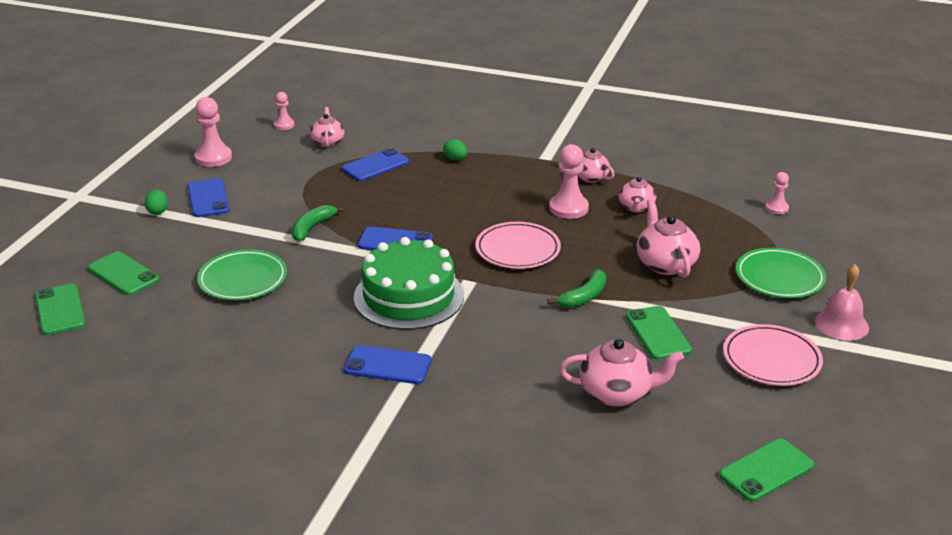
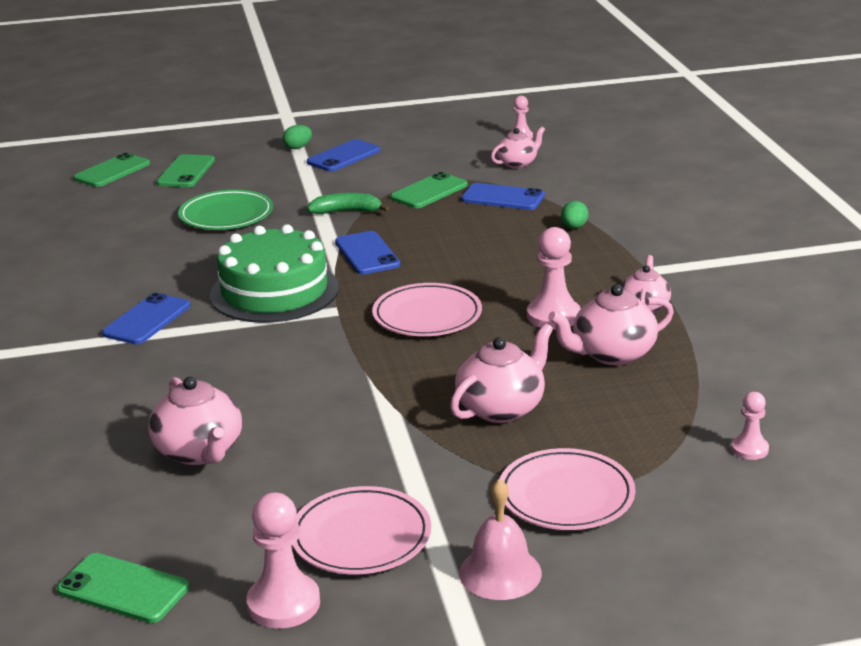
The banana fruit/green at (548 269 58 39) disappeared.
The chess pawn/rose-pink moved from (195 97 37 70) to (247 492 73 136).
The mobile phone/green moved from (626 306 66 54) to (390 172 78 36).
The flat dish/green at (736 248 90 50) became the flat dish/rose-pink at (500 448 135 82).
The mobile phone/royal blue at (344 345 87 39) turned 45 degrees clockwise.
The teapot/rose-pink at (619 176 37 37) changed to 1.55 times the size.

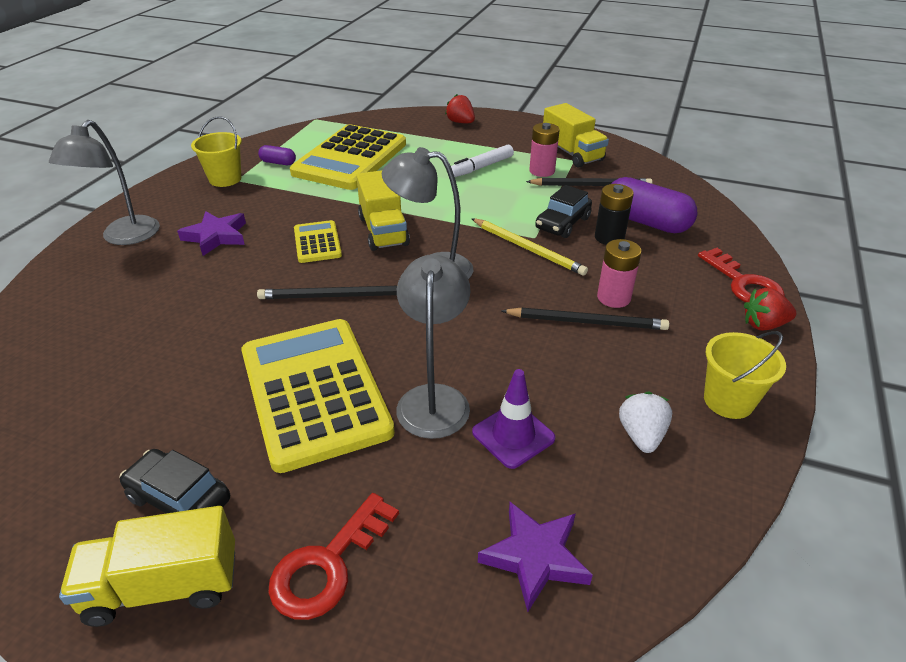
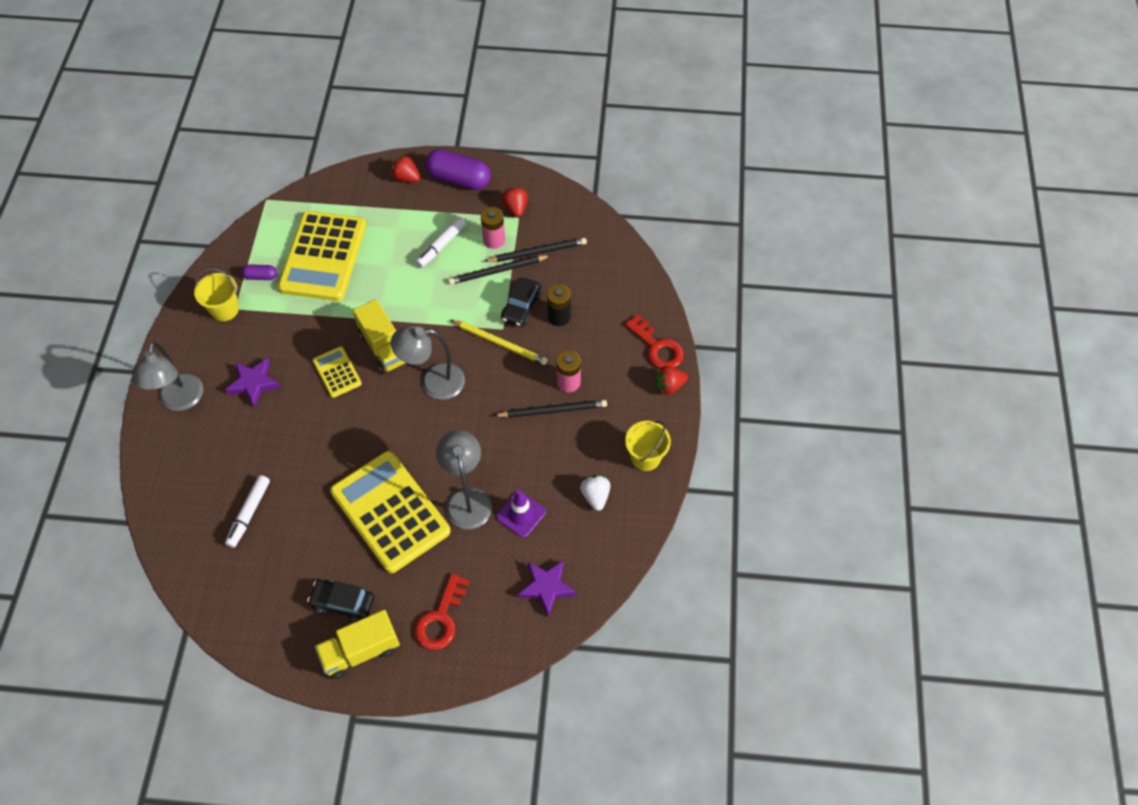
The marker/snow-white at (225 475 45 73) appeared.
The wooden pencil/ebony moved from (257 286 140 13) to (448 255 103 30).
The pill shape/royal purple moved from (611 177 86 56) to (425 149 66 41).
The truck/golden at (543 103 66 65) was replaced by the berry/red at (502 187 26 30).

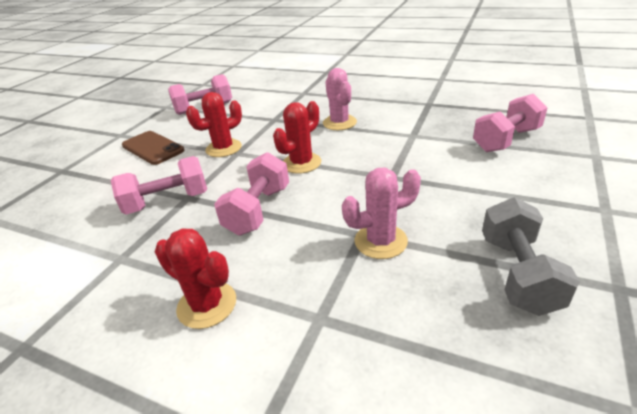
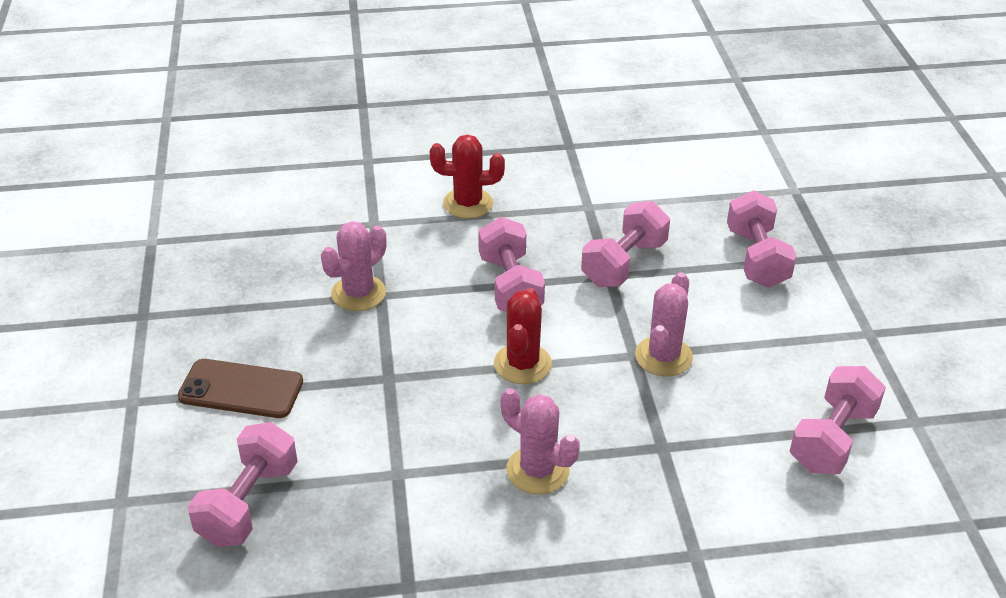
The free weight/gray at (482 197 98 119) disappeared.
The free weight/rose-pink at (727 190 70 98) appeared.
The mobile phone/brown moved from (122 131 63 34) to (178 359 125 59).
The saguaro cactus/red at (186 92 56 65) became the saguaro cactus/rose-pink at (635 272 58 104).

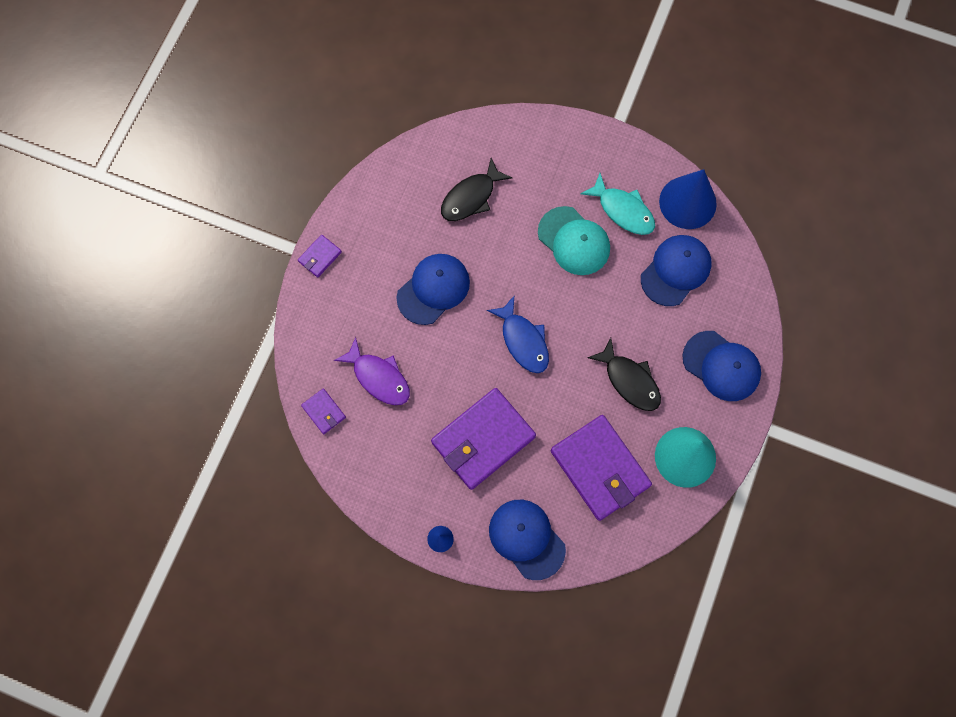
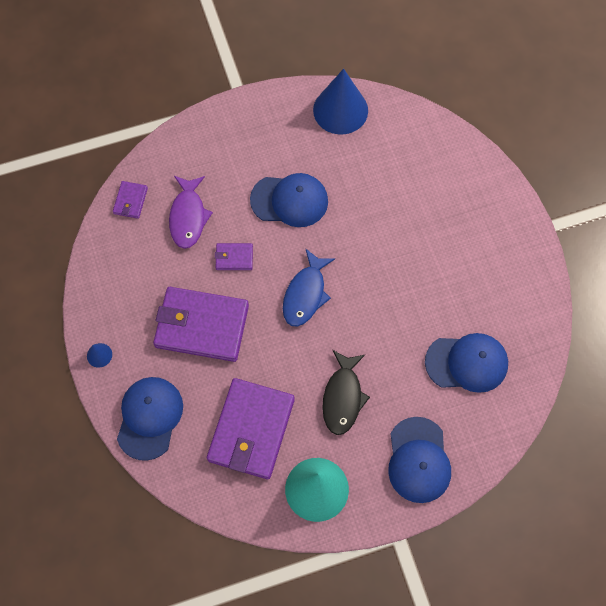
The fish figure/ebony at (441 158 71 63) disappeared.
The peaked cap/turquoise at (538 206 72 69) disappeared.
The fish figure/turquoise at (580 173 75 62) disappeared.
The card wallet/royal purple moved from (298 235 44 42) to (215 243 38 27).
The cone/royal blue moved from (659 169 58 60) to (313 69 55 66).

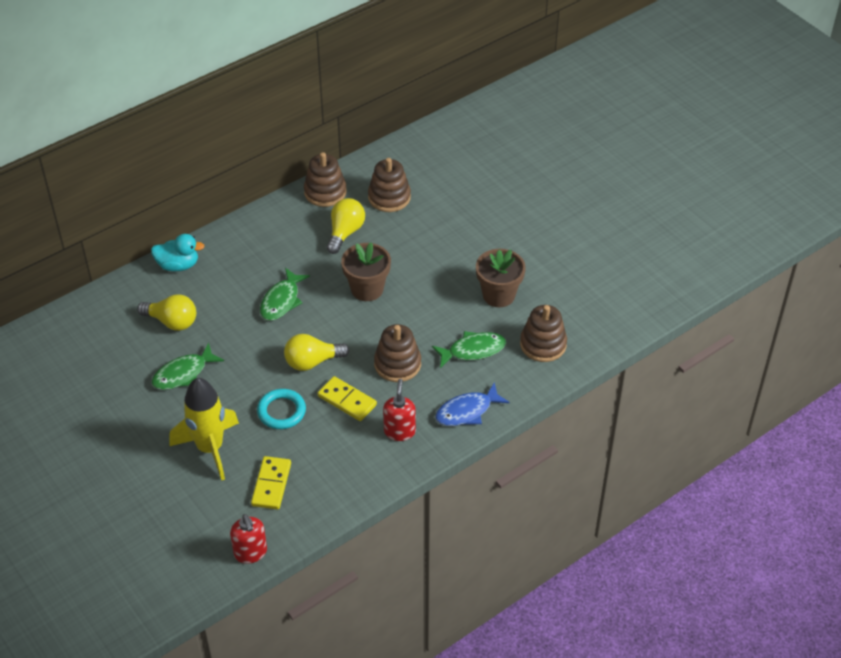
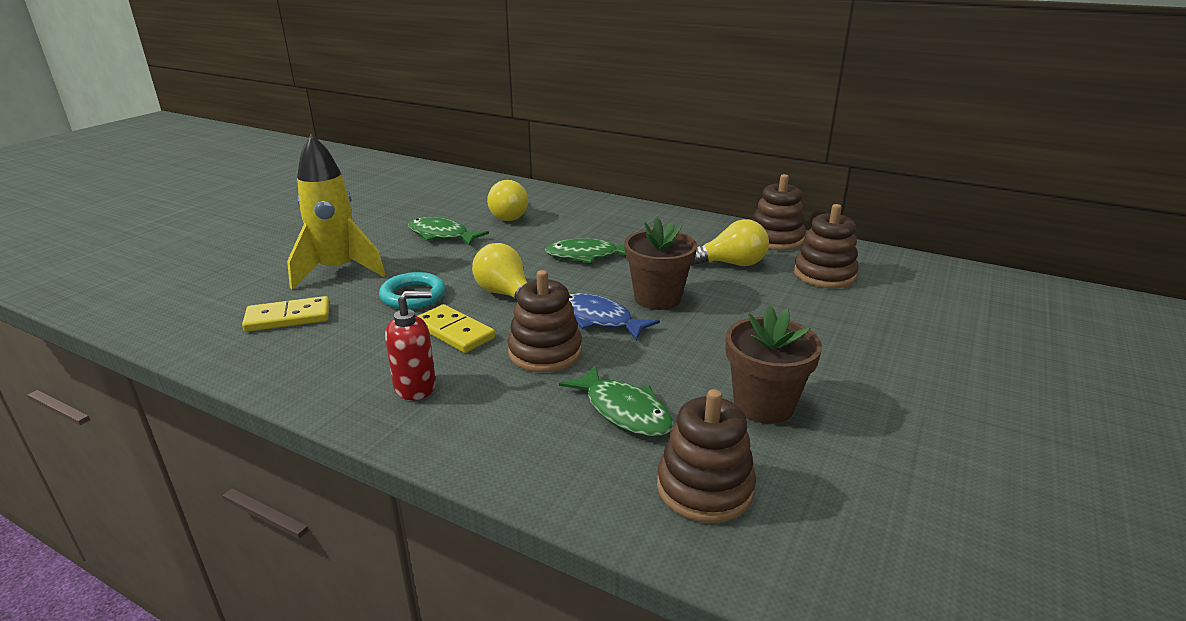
The duck/turquoise at (151 234 54 37) disappeared.
The soap pump/red at (230 514 37 50) disappeared.
The fish figure/royal blue moved from (435 382 75 44) to (569 293 91 48).
The domino/golden at (318 376 59 45) turned 60 degrees counterclockwise.

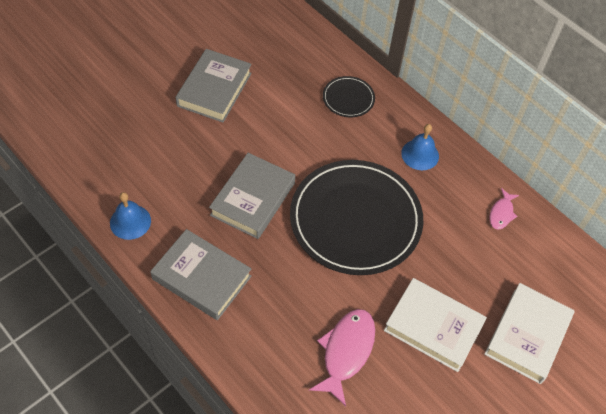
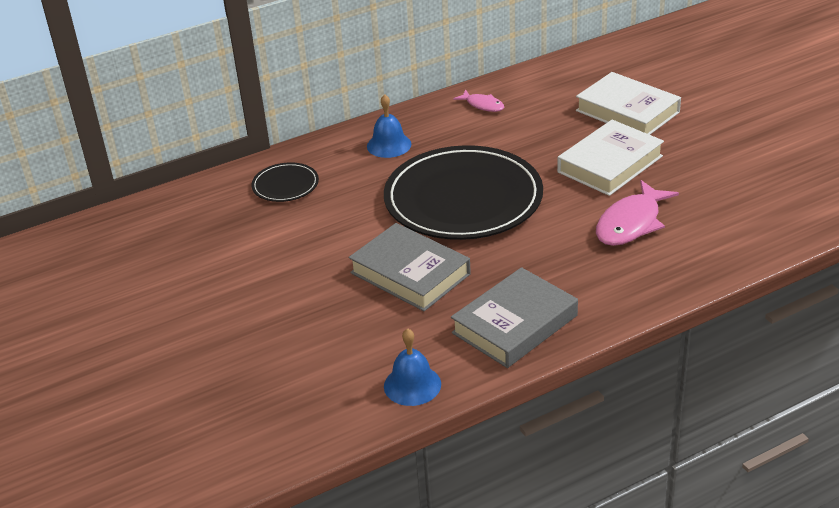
The hardcover/gray at (176 49 76 73) disappeared.
The fish figure/rose-pink at (309 309 66 97) turned 90 degrees counterclockwise.

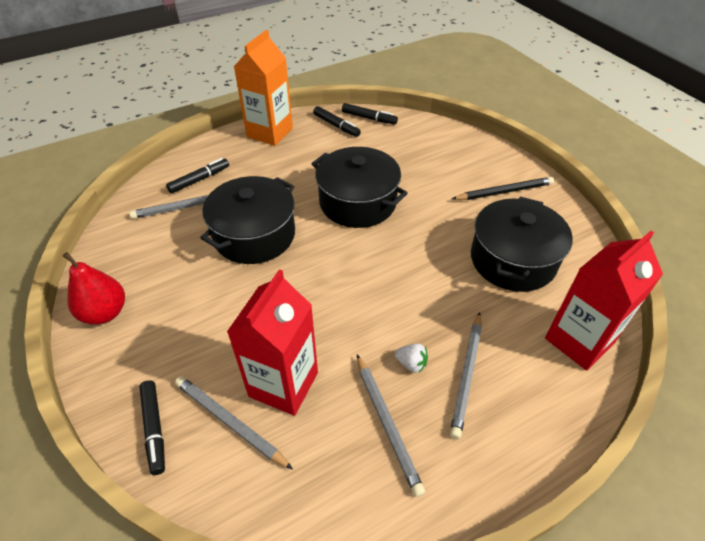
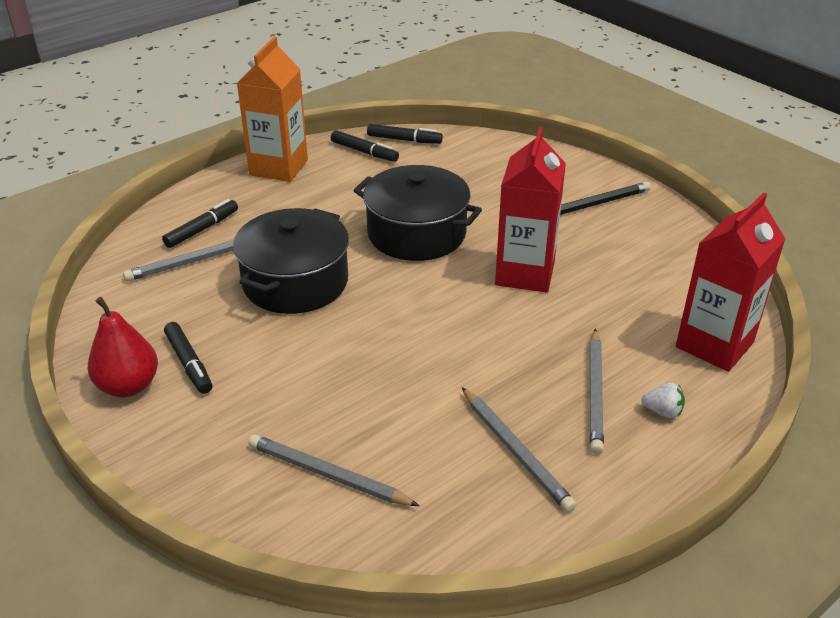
The stockpot/ebony at (471 197 102 95) disappeared.
The marker/ebony moved from (139 381 26 94) to (164 322 49 72).
The carton/red moved from (227 269 91 147) to (495 127 71 166).
The berry/snow-white moved from (395 344 33 29) to (641 383 44 35).

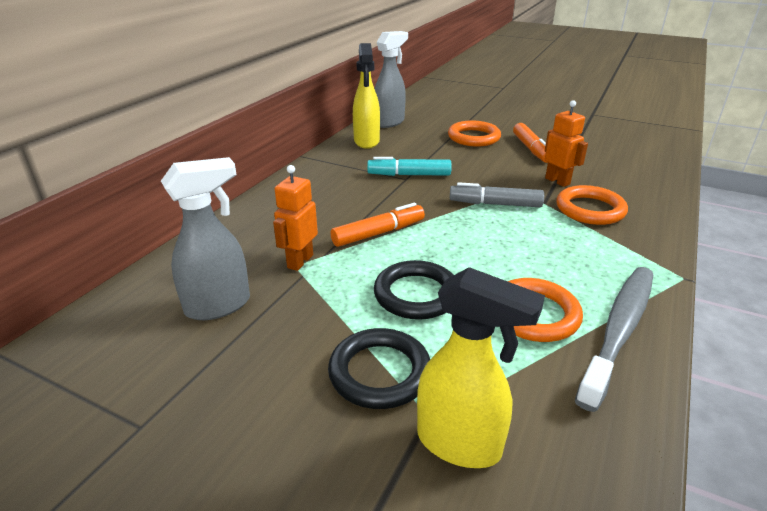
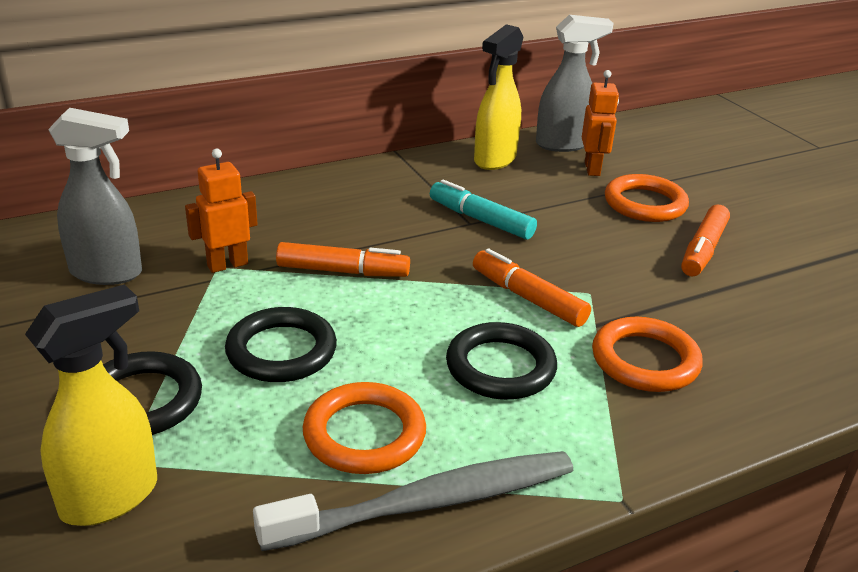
The torus/ebony at (446 322 111 78) appeared.
The toy robot/bright orange moved from (545 100 43 87) to (582 70 37 106).
The marker/gray at (450 182 94 25) became the marker/bright orange at (473 248 118 79).
The spray bottle/golden at (417 267 128 201) turned 105 degrees counterclockwise.

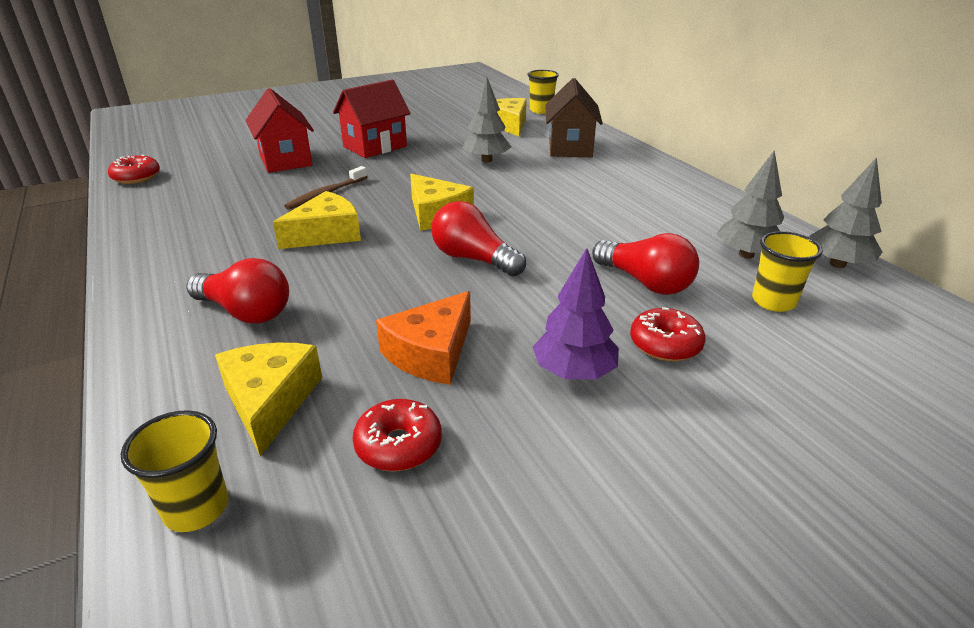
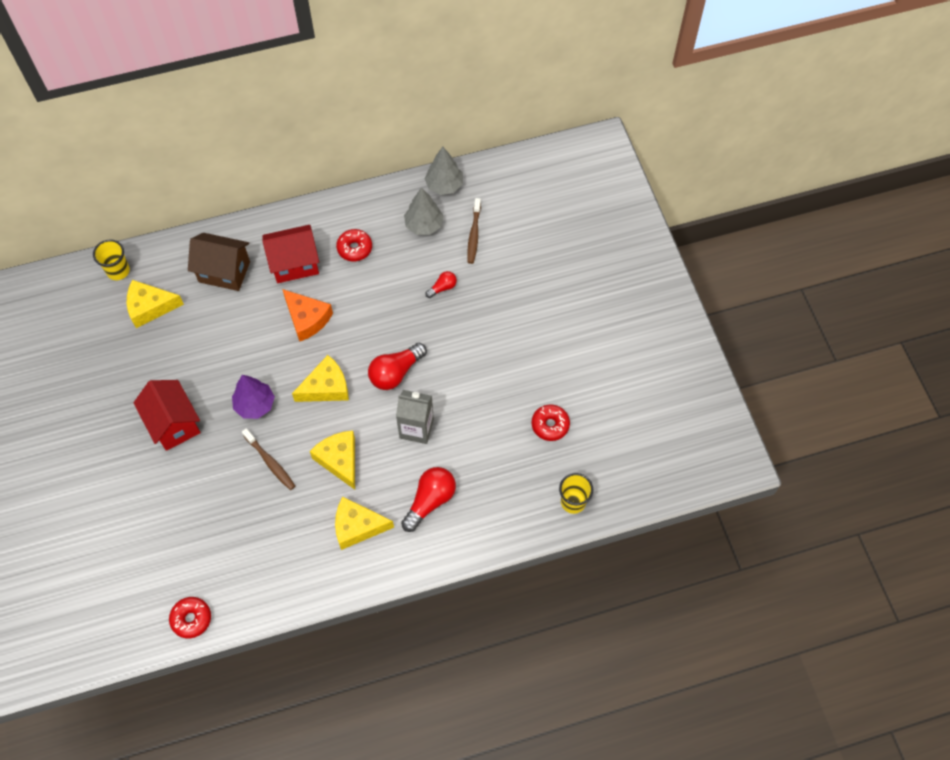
The tree/gray at (462 77 49 86) disappeared.
The carton/gray at (396 390 38 54) appeared.
The piece of cheese/golden moved from (215 343 107 113) to (335 497 59 53).
The toy house/red moved from (246 88 68 85) to (262 225 57 58).
The piece of cheese/bright orange moved from (376 291 95 94) to (282 289 51 53).
The tree/royal purple moved from (533 248 86 132) to (232 375 43 44).
The glazed donut/red moved from (630 307 75 54) to (336 229 36 32).
The cup/golden at (752 231 71 81) was replaced by the toothbrush/brown at (467 198 14 66).
The lightbulb/red at (592 233 107 62) changed to 0.54 times the size.

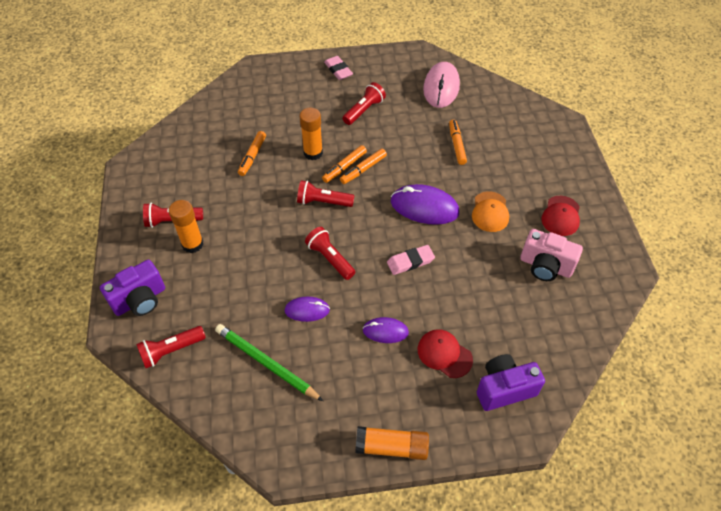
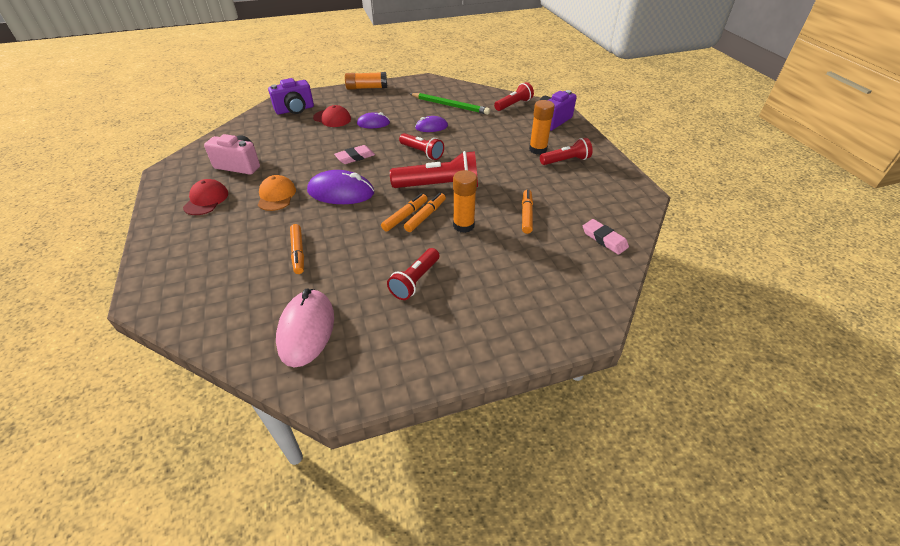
The pencil eraser/rose-pink moved from (324 56 29 24) to (583 219 46 36).
The pocket torch/red at (297 180 57 27) changed to 1.60 times the size.

